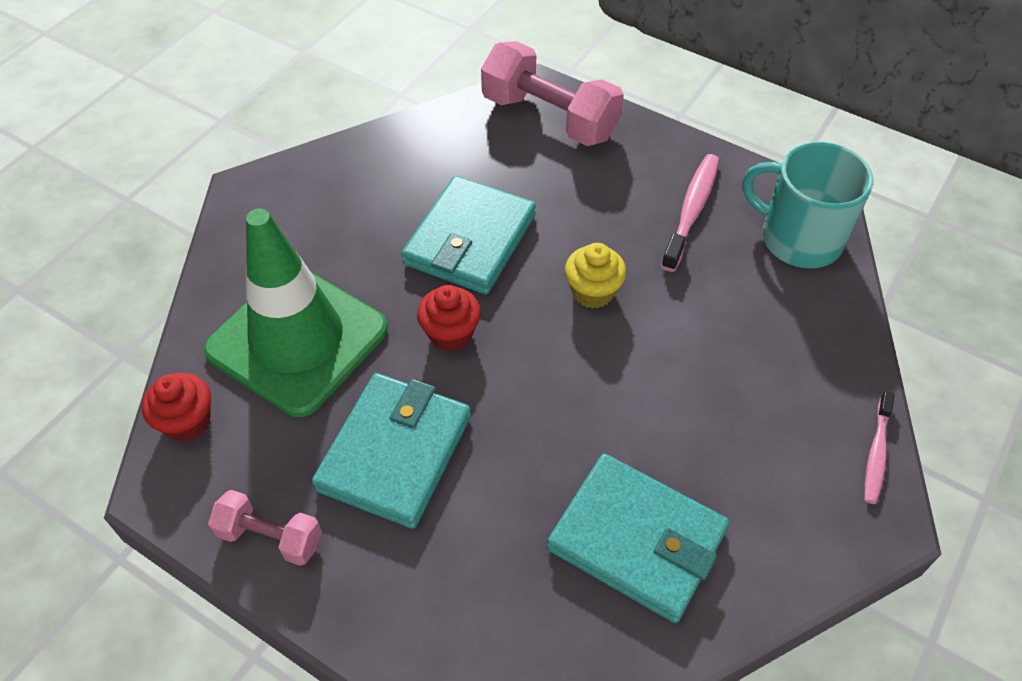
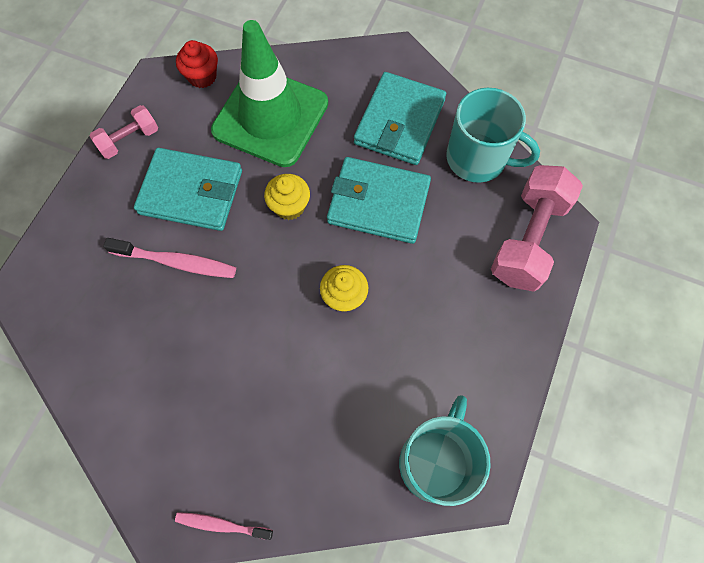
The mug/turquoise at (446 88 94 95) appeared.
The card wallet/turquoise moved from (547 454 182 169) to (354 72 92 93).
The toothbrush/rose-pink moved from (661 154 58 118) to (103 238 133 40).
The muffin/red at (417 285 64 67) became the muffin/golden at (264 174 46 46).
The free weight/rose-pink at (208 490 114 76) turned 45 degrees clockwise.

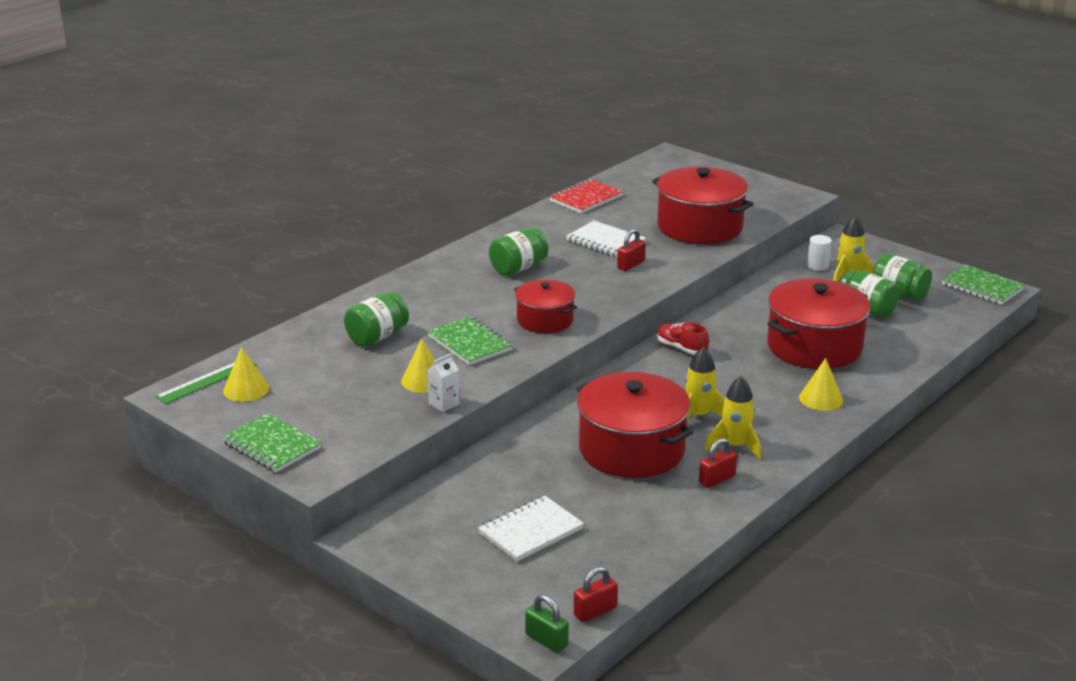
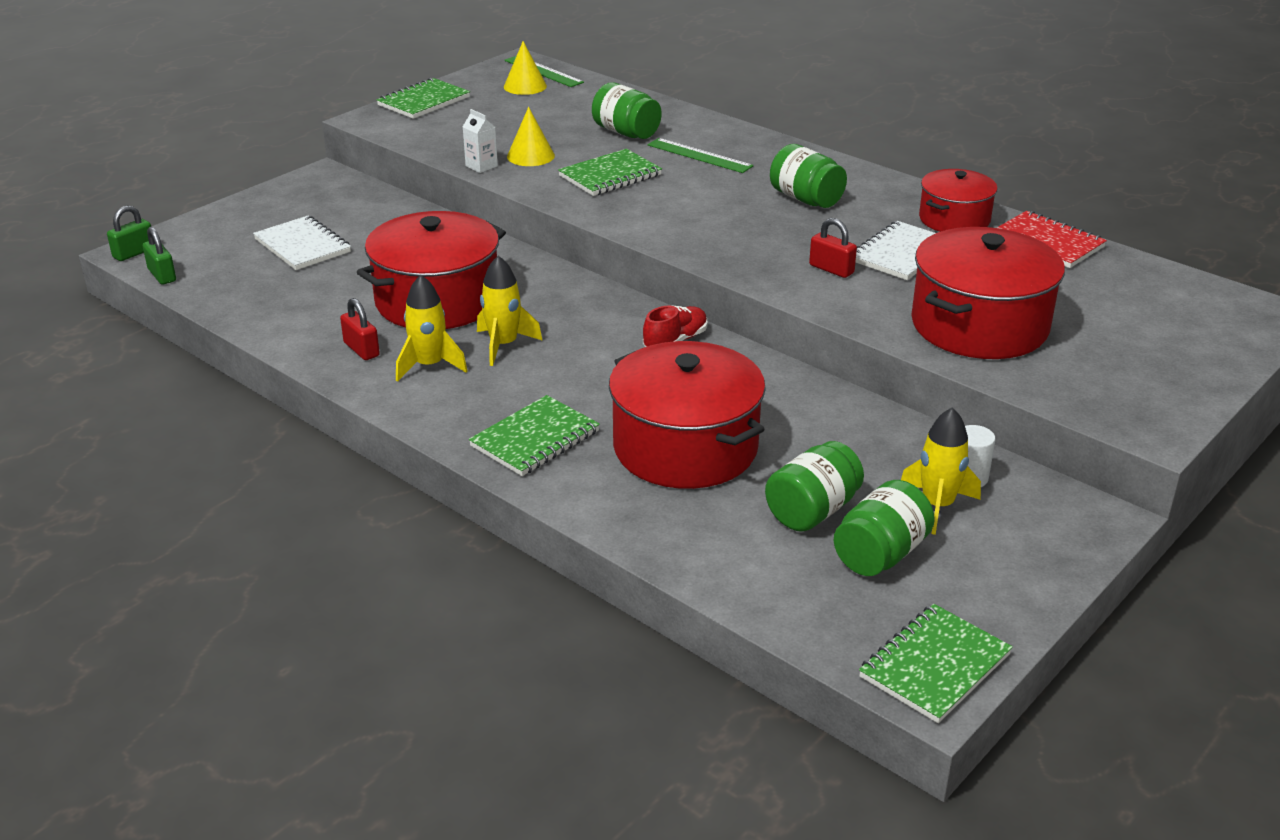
The straightedge/green at (648 138 105 35) appeared.
The stockpot/red moved from (514 279 63 54) to (919 169 79 63).
The cone/golden at (799 358 44 53) was replaced by the notepad/green at (469 395 131 81).
The lock/red at (574 567 44 55) became the lock/green at (143 227 33 58).

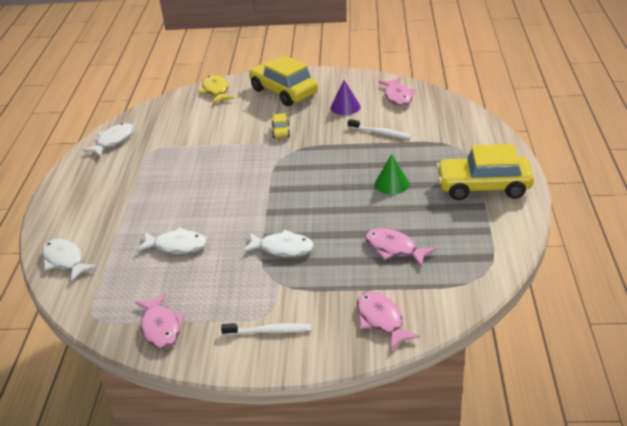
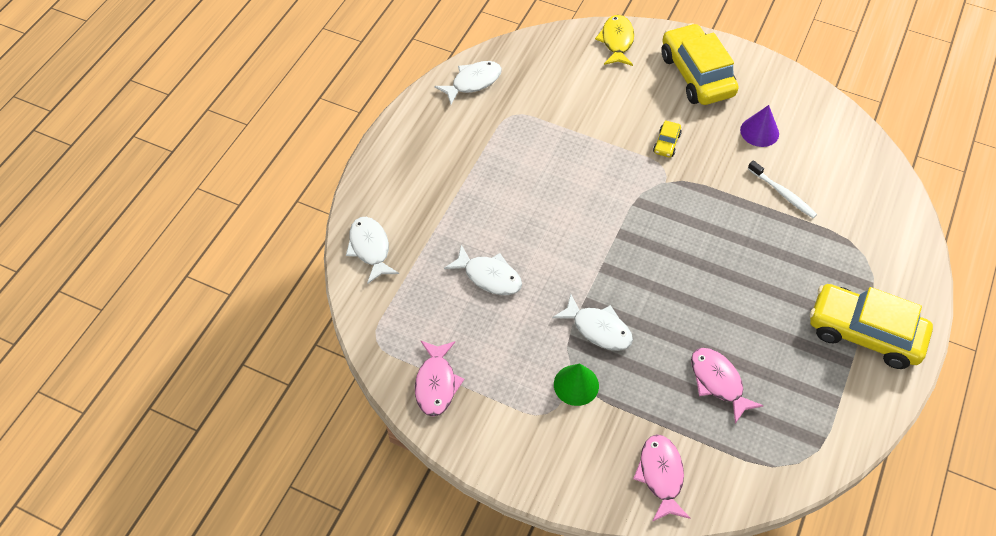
The toothbrush/snow-white at (221 323 90 13) disappeared.
The fish figure/rose-pink at (379 78 36 28) disappeared.
The cone/green moved from (375 154 34 40) to (554 363 45 43).

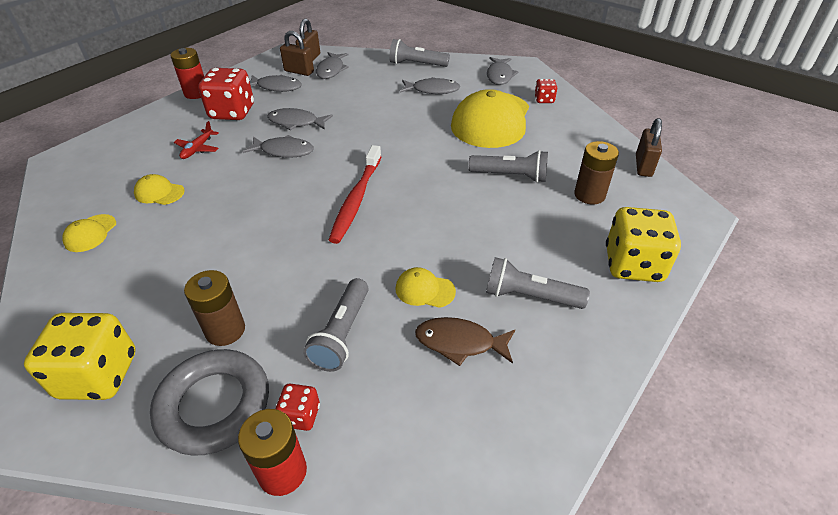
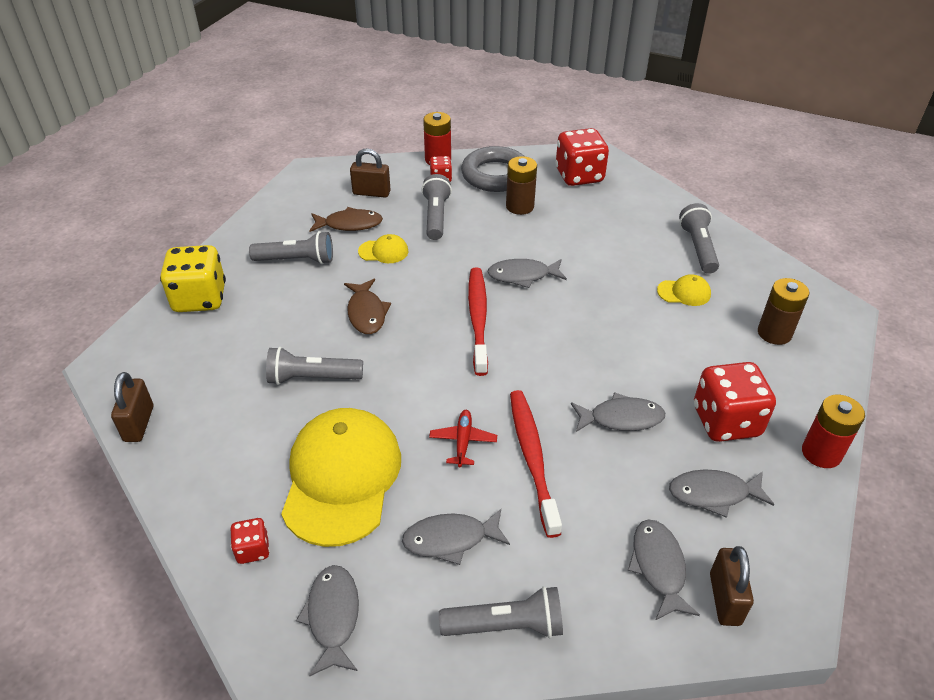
The fish figure/brown at (344 279 47 55) appeared.
The toothbrush/red at (510 390 52 148) appeared.
The aeroplane/red moved from (174 121 45 38) to (429 410 68 57).
The fish figure/gray moved from (243 135 71 23) to (487 259 80 29).
The lock/brown moved from (280 31 34 45) to (350 148 41 50).
The AA battery/brown moved from (574 141 45 64) to (758 278 51 67).
The peaked cap/golden at (62 214 54 38) was replaced by the pocket torch/gray at (679 203 40 71).
The game die/golden at (24 313 112 87) became the game die/red at (555 128 54 58).

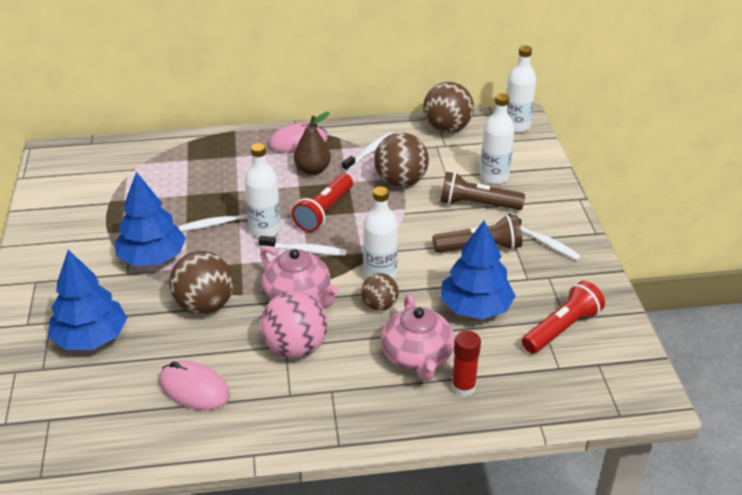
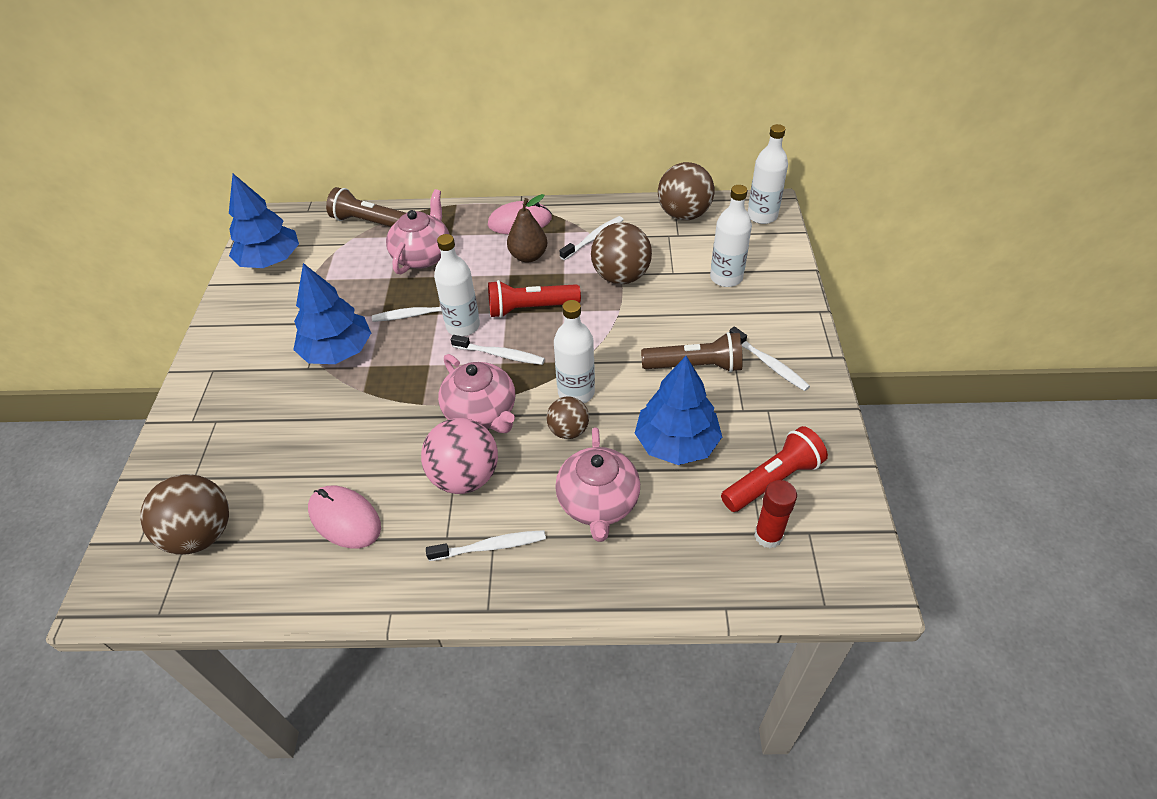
The teapot/rose-pink at (386 189 63 85) appeared.
The toothbrush/snow-white at (426 530 120 31) appeared.
The tree/royal blue moved from (48 250 79 100) to (229 174 70 94).
The sphere/brown moved from (169 251 65 64) to (140 474 89 81).
The pocket torch/brown moved from (440 172 85 38) to (326 187 80 40).
The glue/red moved from (452 331 29 66) to (754 480 43 68).
The pocket torch/red at (292 174 61 58) turned 45 degrees clockwise.

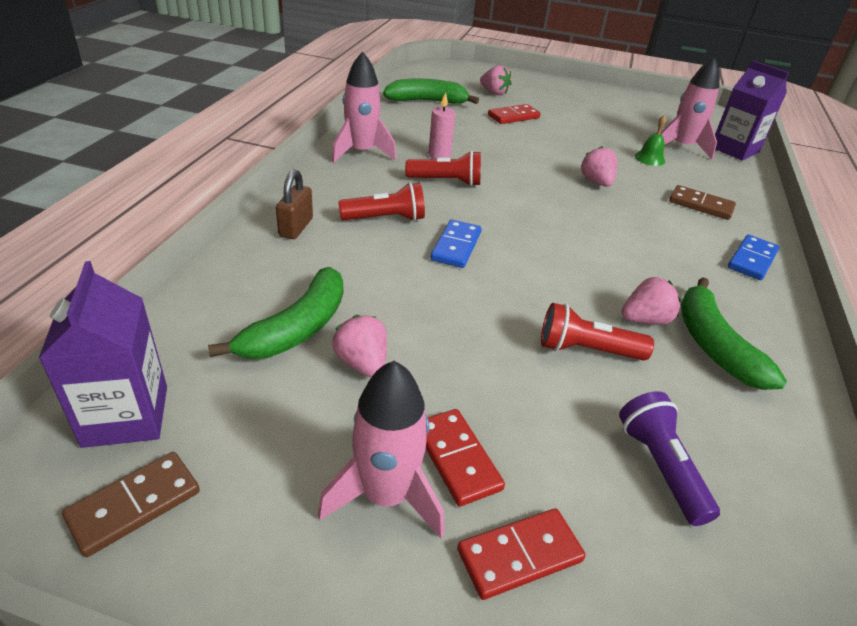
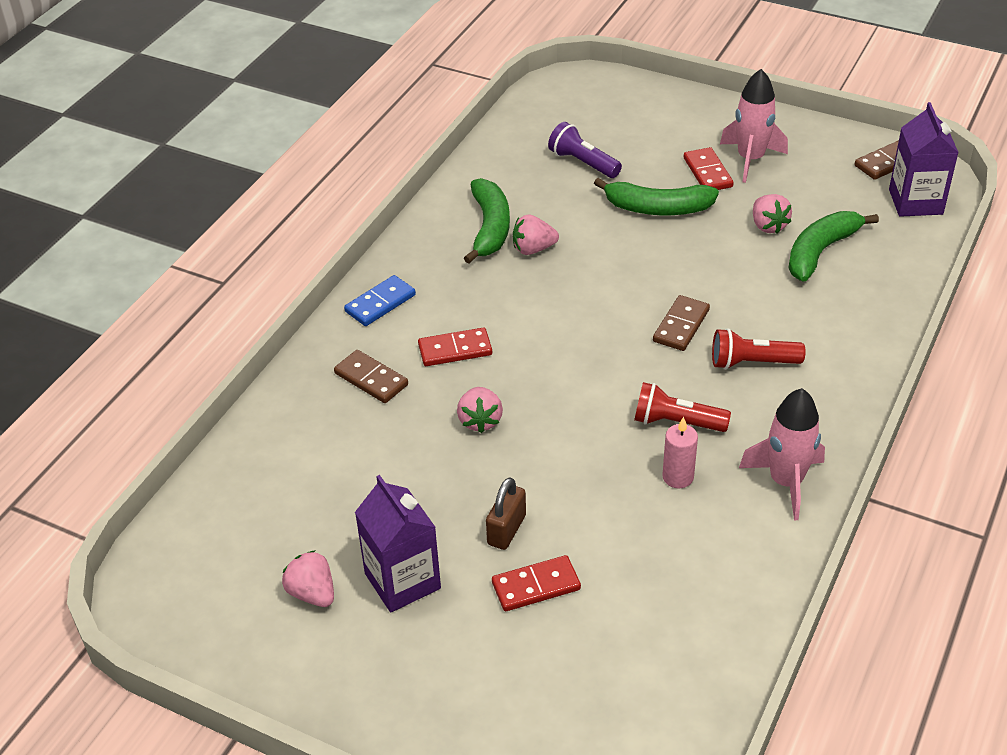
The pocket torch/red at (541 303 113 57) disappeared.
The hand bell/green at (635 115 31 51) disappeared.
The spaceship/rose-pink at (660 57 60 102) disappeared.
The lock/brown moved from (276 169 37 70) to (486 477 40 73).
The banana fruit/green moved from (383 78 96 26) to (594 178 125 37).
The domino/red moved from (457 508 129 92) to (418 327 74 39).
The berry/rose-pink moved from (480 65 32 30) to (282 550 52 57).
The carton/royal purple moved from (715 60 74 101) to (355 475 86 137).
The domino/royal blue at (431 220 51 48) became the domino/brown at (653 295 57 56).
The pocket torch/royal purple at (619 391 101 135) turned 135 degrees clockwise.

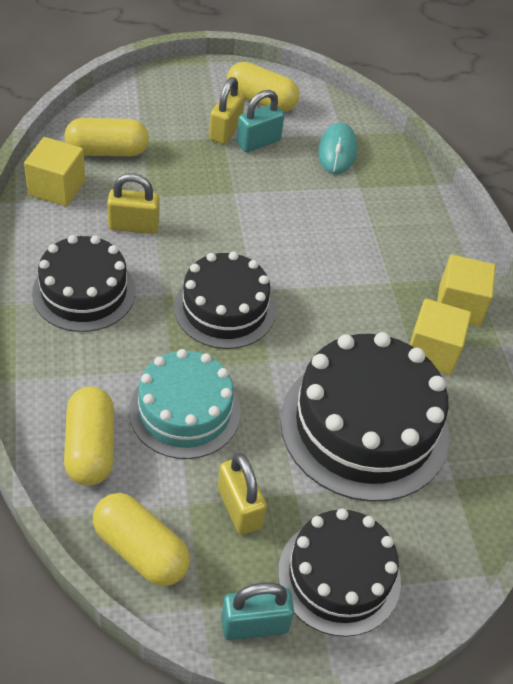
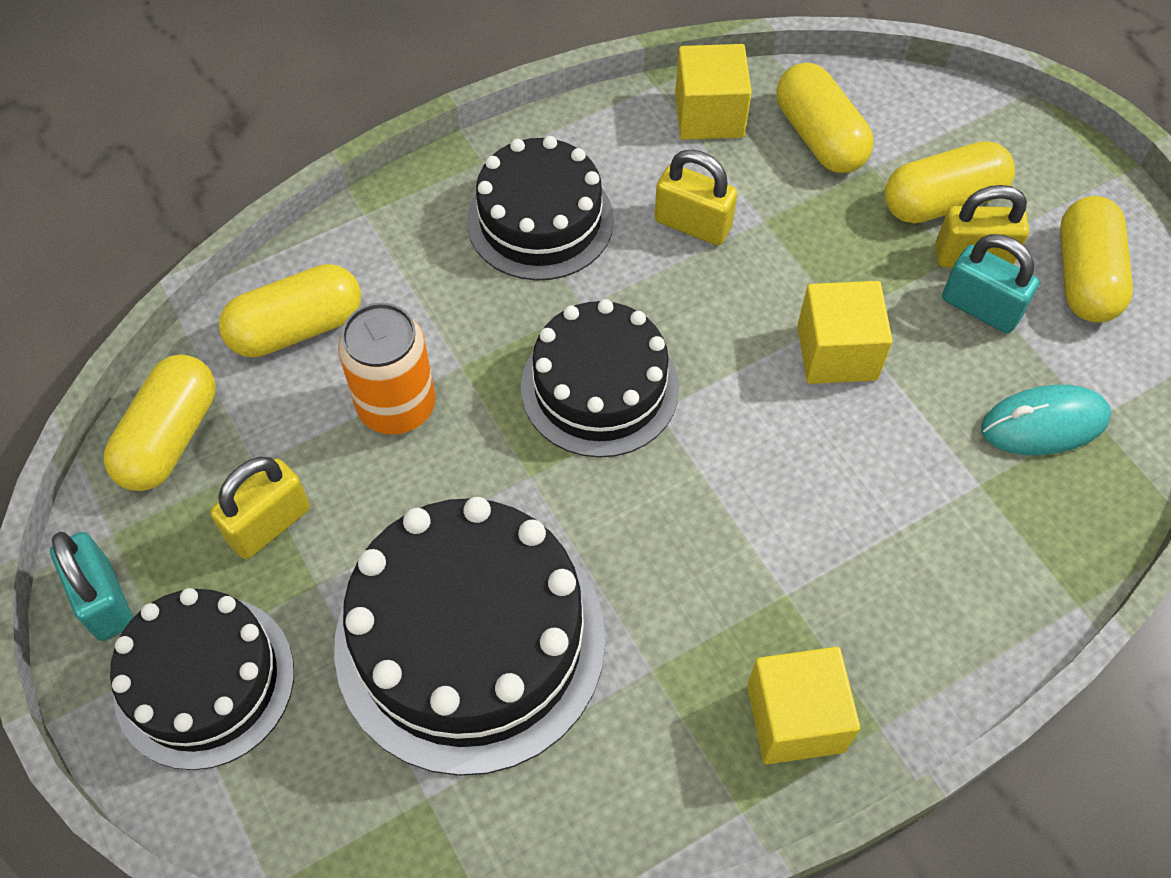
The pill shape/golden at (885 141 130 82) appeared.
The solid cube/golden moved from (410 299 61 76) to (797 281 96 103).
The gateau/turquoise at (129 349 112 110) was replaced by the can/bright orange at (338 302 98 132).
The lock/golden at (107 173 53 61) turned 45 degrees counterclockwise.

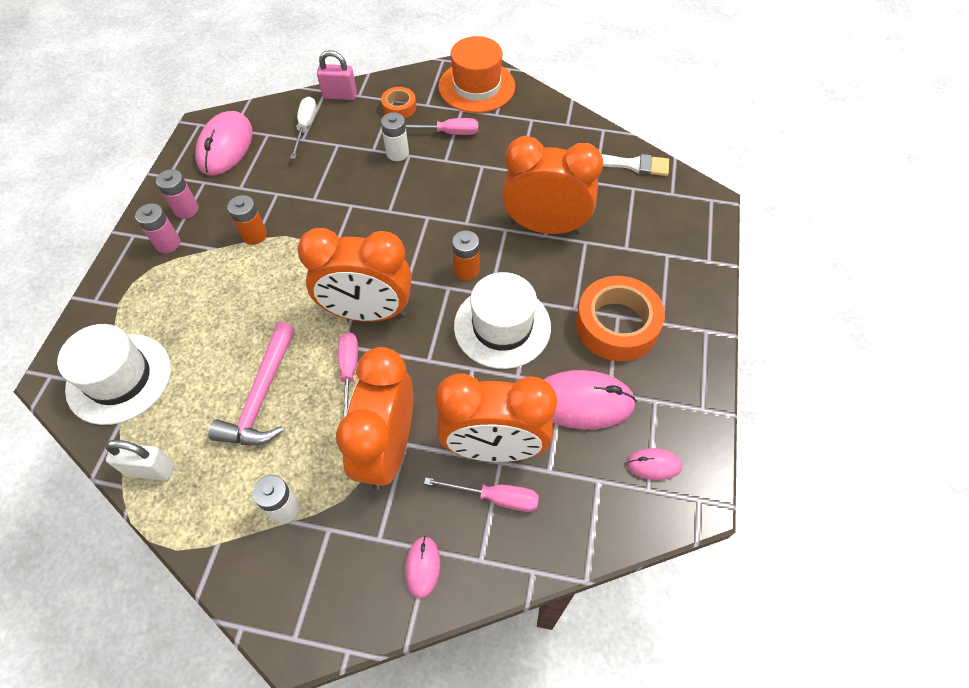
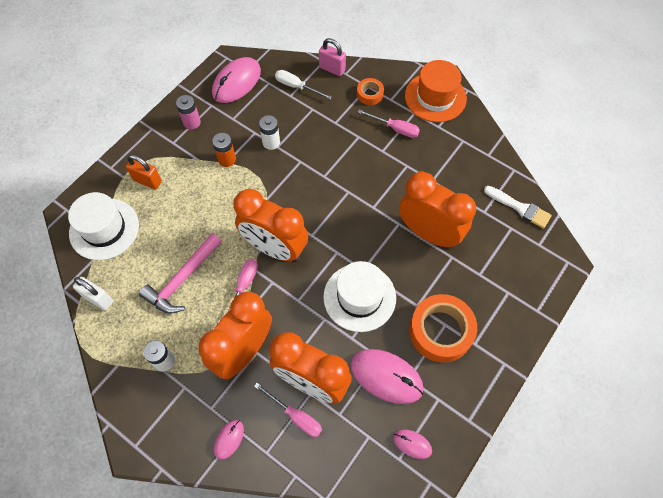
The AA battery/rose-pink at (135 203 45 50) disappeared.
The AA battery/bright orange at (452 230 28 50) disappeared.
The lock/bright orange at (126 155 36 35) appeared.
The AA battery/snow-white moved from (381 112 28 49) to (259 115 21 35).
The flat screwdriver/snow-white at (290 97 27 62) turned 90 degrees counterclockwise.

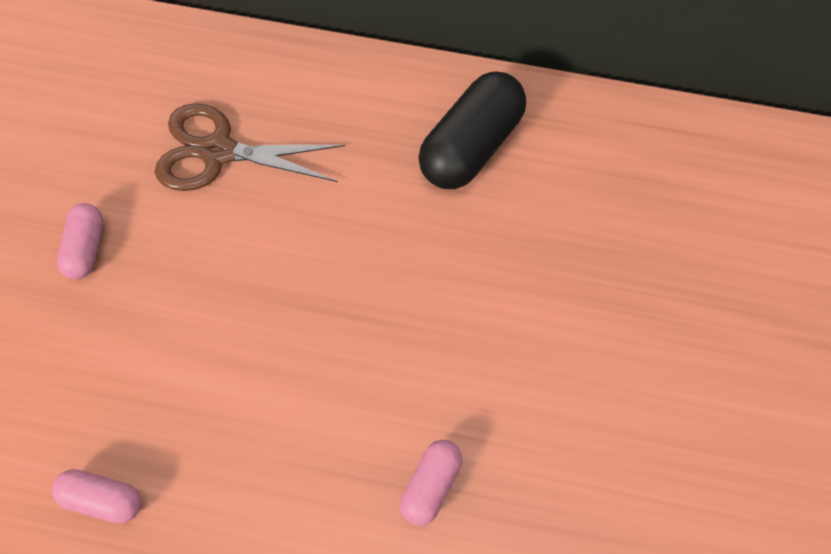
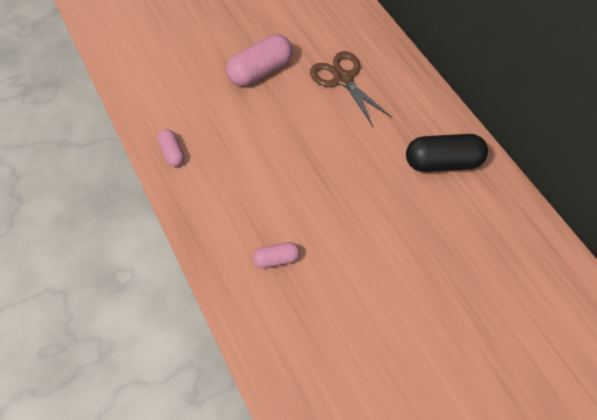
The pill shape/rose-pink at (57 203 46 76) changed to 1.84 times the size.

